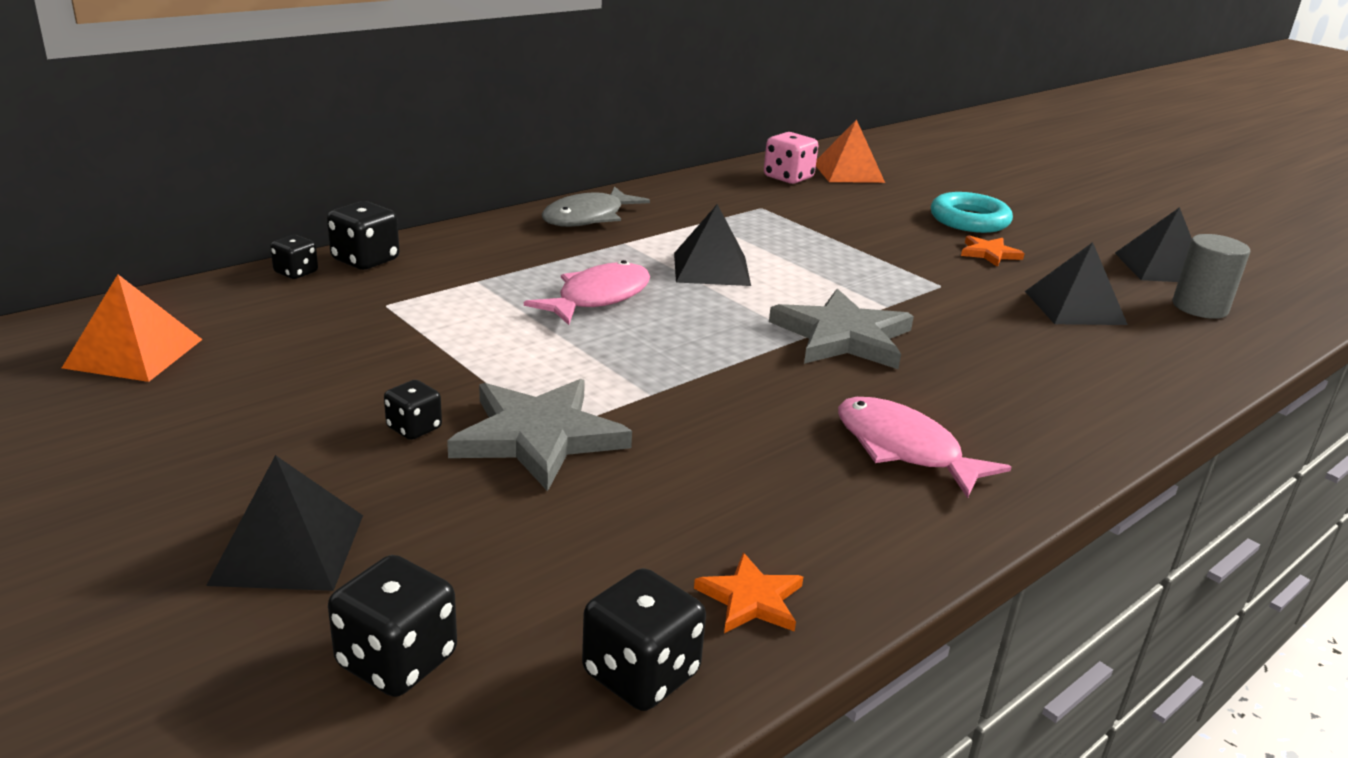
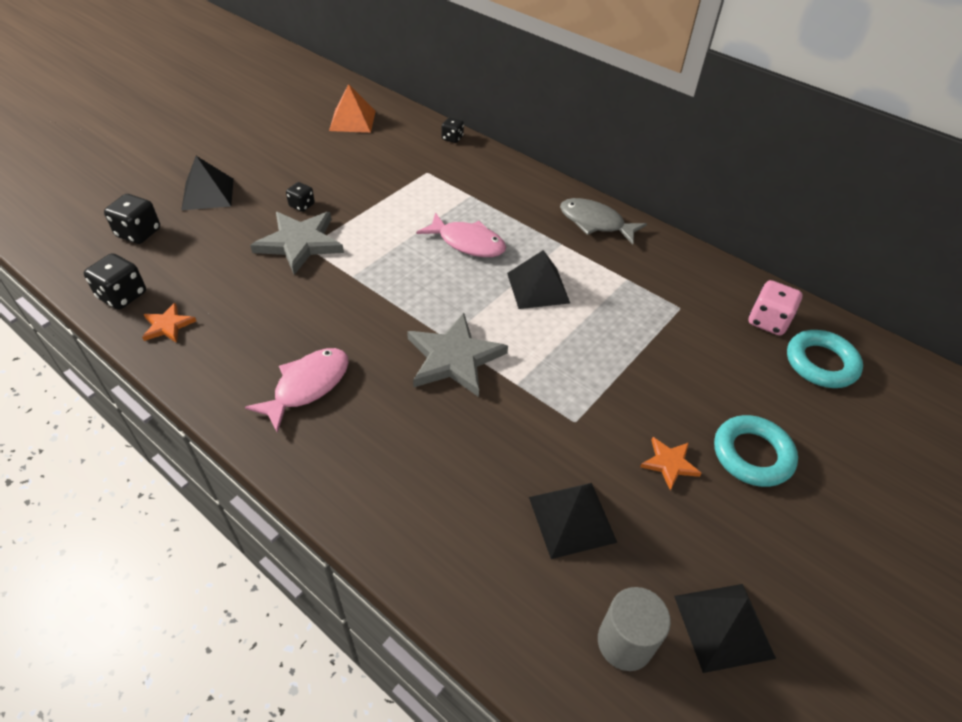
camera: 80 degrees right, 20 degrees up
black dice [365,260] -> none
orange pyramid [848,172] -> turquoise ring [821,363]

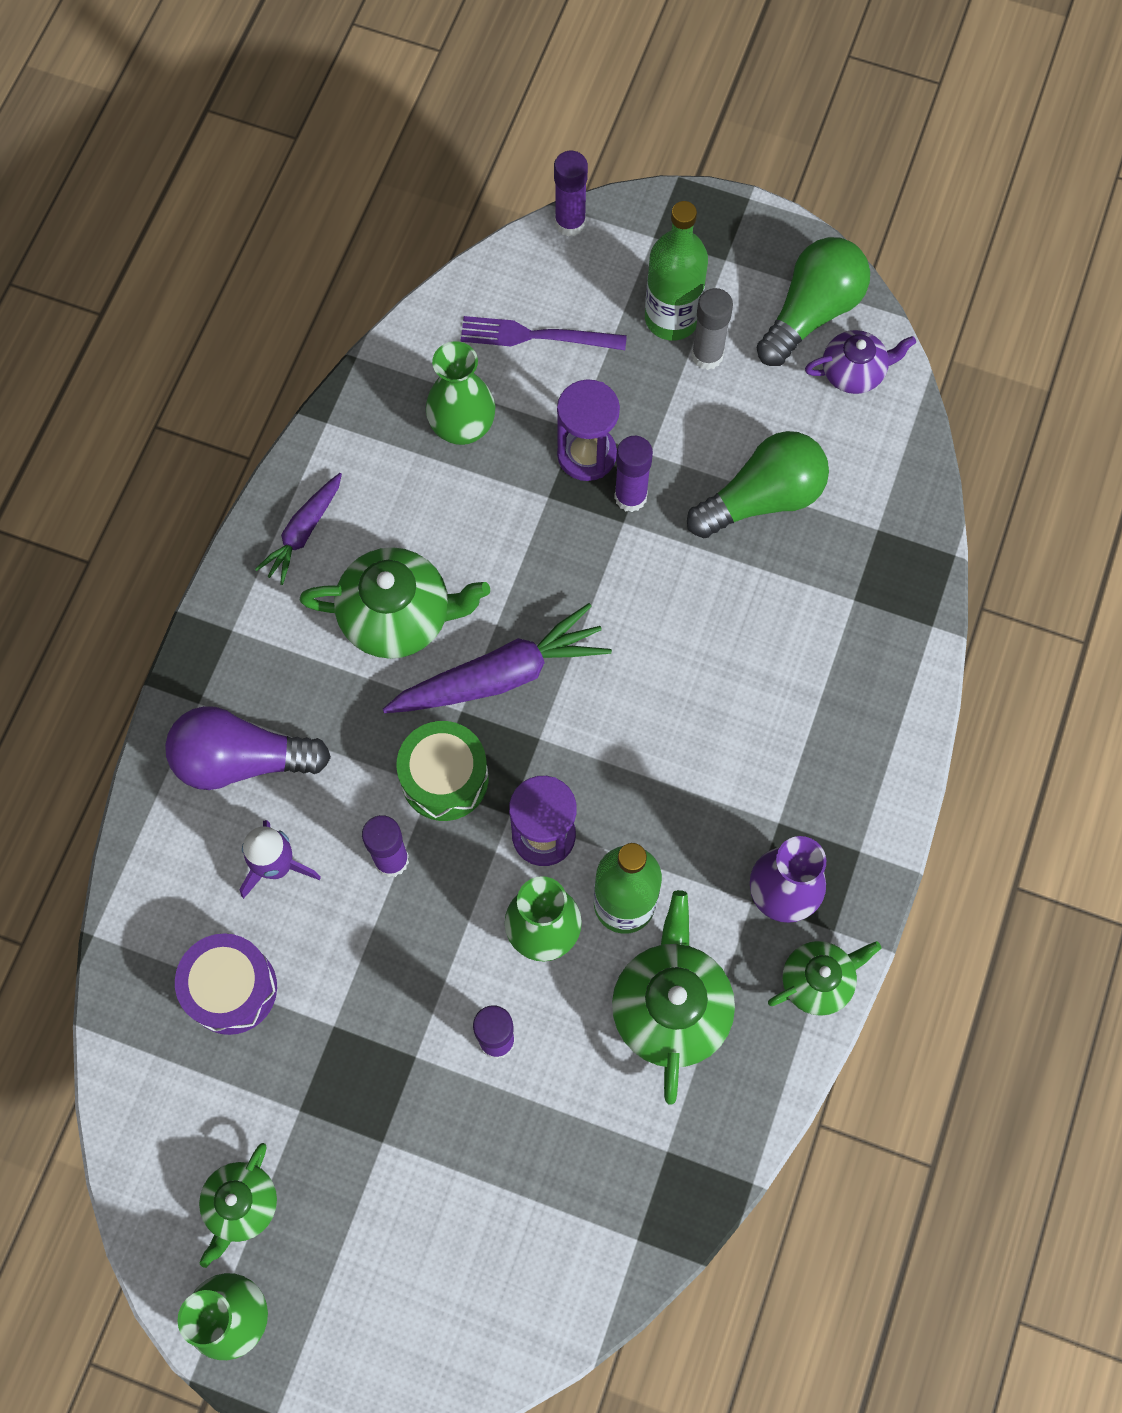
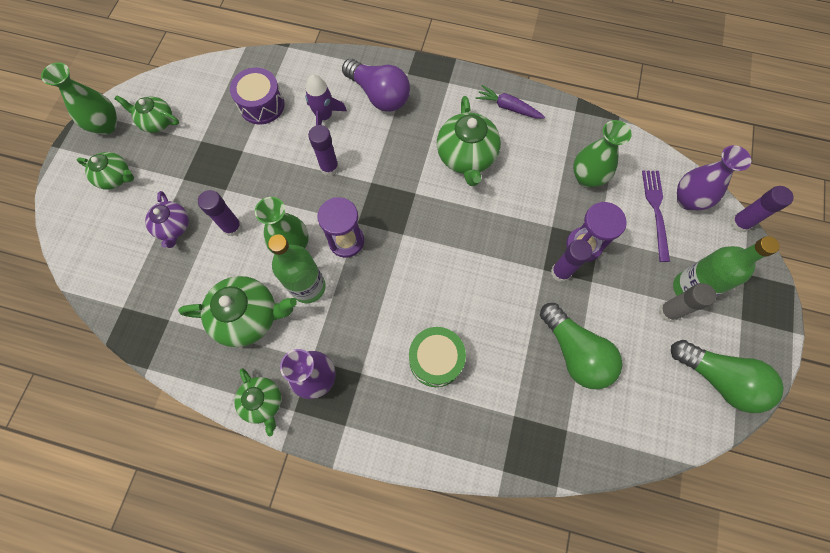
camera: 85 degrees right, 0 degrees up
purple light bulb [241,760] -> purple light bulb [379,95], 135 degrees clockwise
purple carrot [500,675] -> none
green drum [444,778] -> green drum [435,360], moved
purple teapot [854,372] -> purple teapot [173,227], moved
none -> green teapot [116,177]
none -> purple vase [688,200]

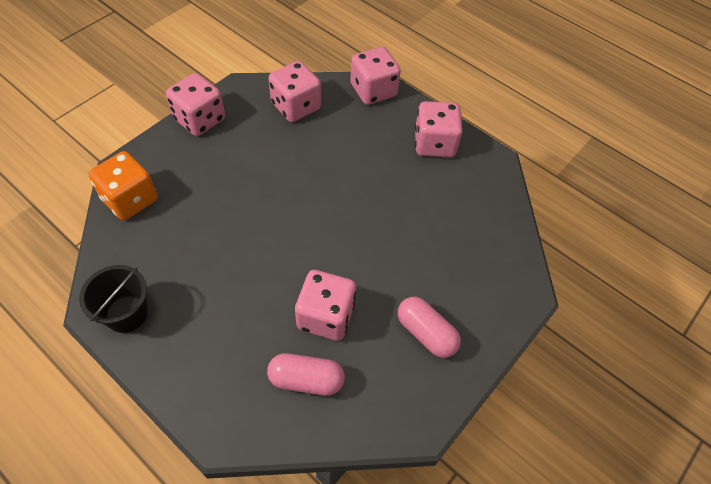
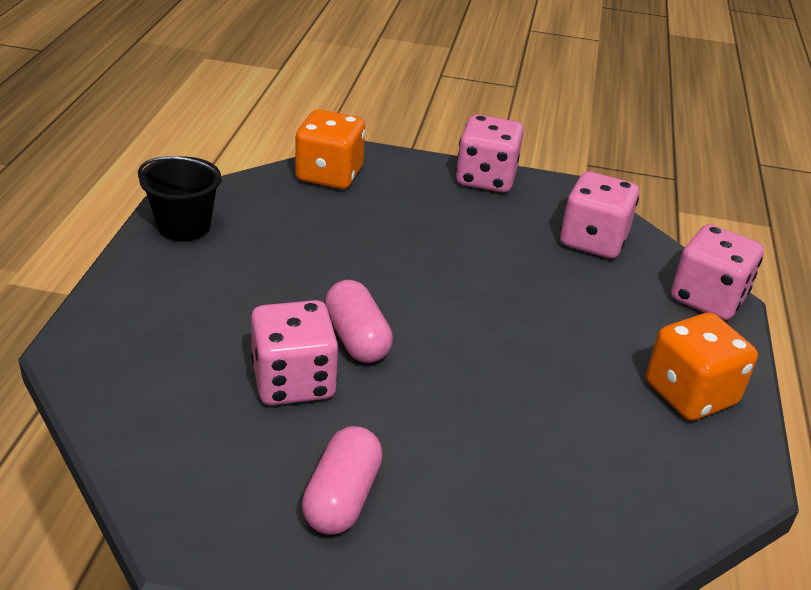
camera: 60 degrees right, 20 degrees down
pink capsule [306,380] -> pink capsule [356,338], moved
pink dice [434,144] -> orange dice [690,394]

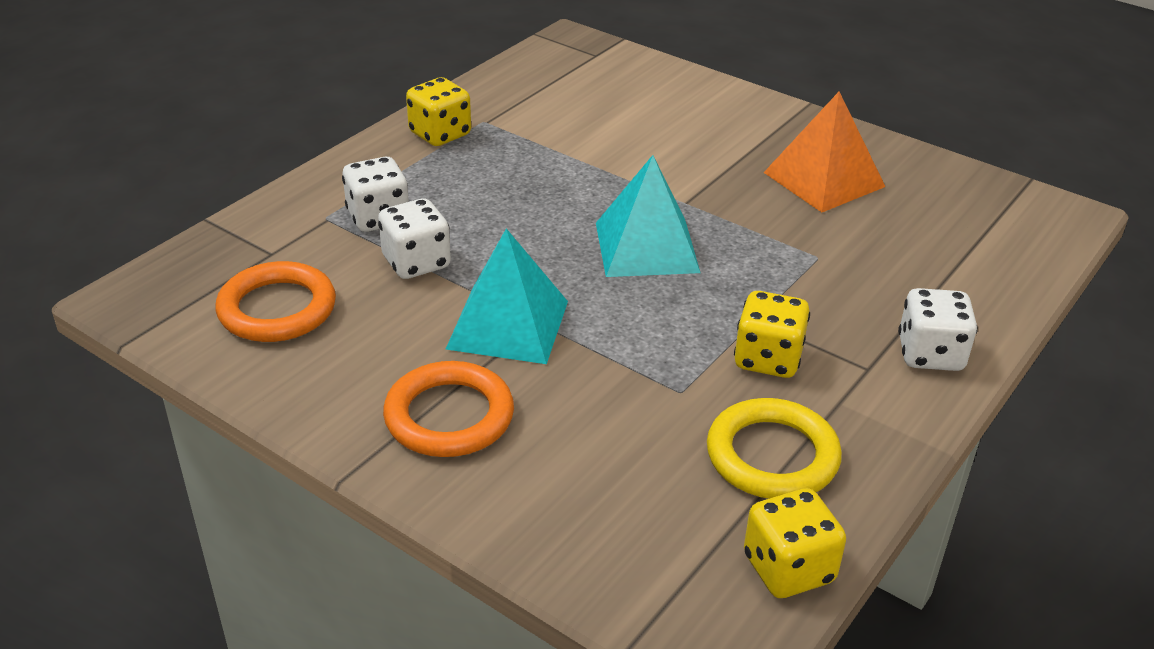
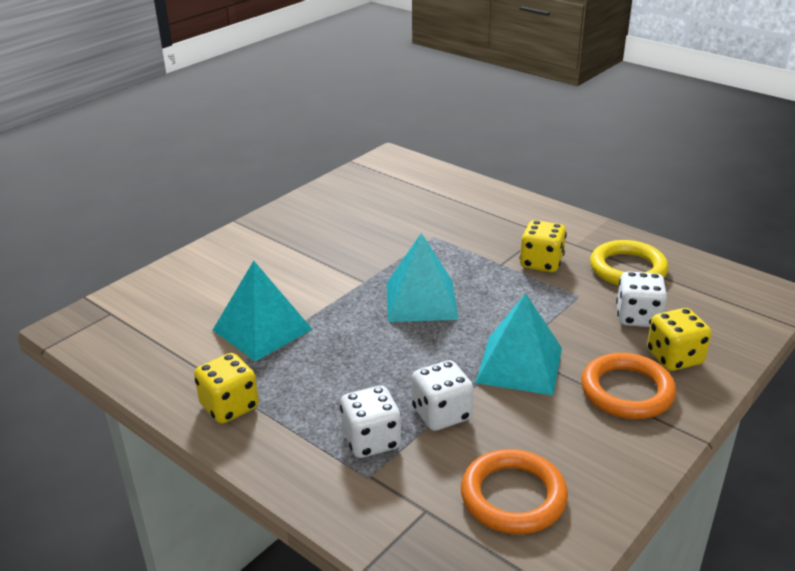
camera: 85 degrees left, 5 degrees down
yellow dice [788,569] -> yellow dice [674,357], moved
orange pyramid [824,179] -> none
white dice [930,354] -> white dice [638,317], moved
none -> turquoise pyramid [262,329]

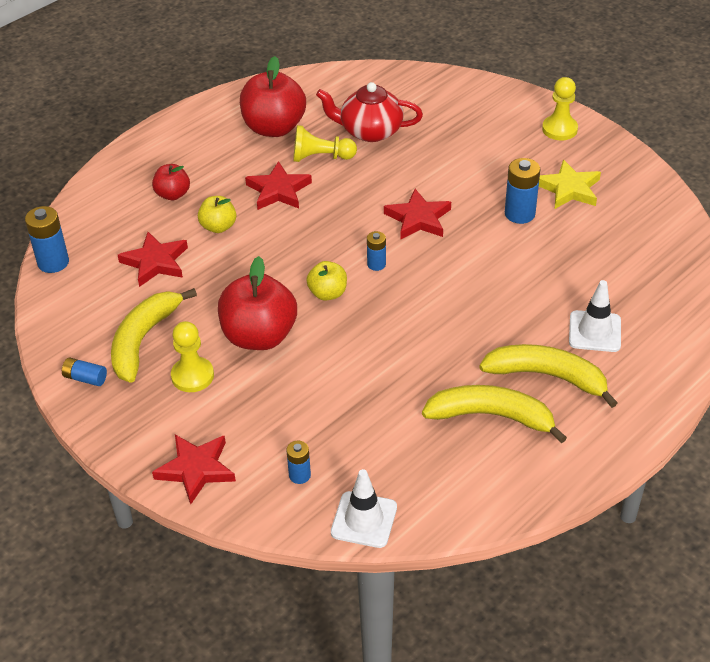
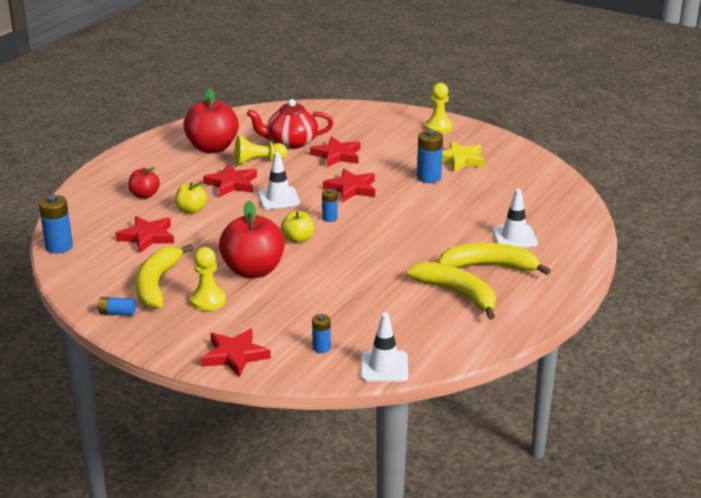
camera: 15 degrees left, 15 degrees down
yellow banana [491,416] -> yellow banana [457,294], 45 degrees clockwise
none -> white traffic cone [278,198]
none -> red star [337,155]

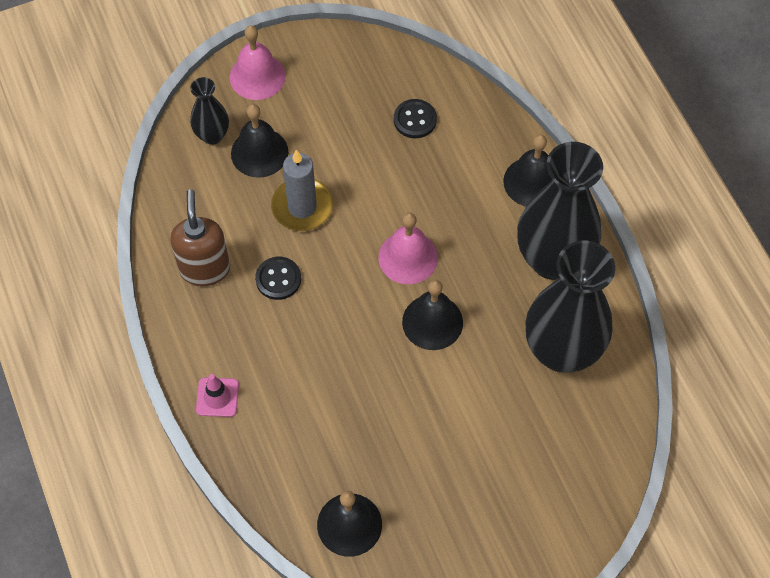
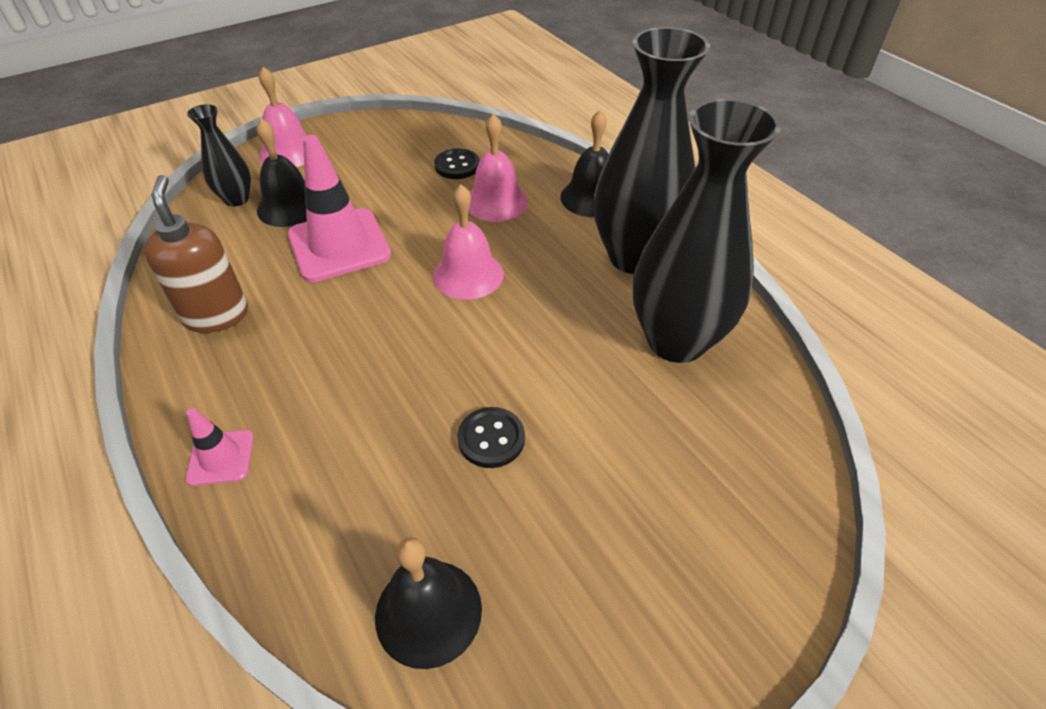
camera: 10 degrees left, 15 degrees down
black button [278,279] -> black button [491,439], moved
grey candle [302,207] -> pink traffic cone [339,245]
black bell [432,322] -> none
none -> pink bell [496,202]

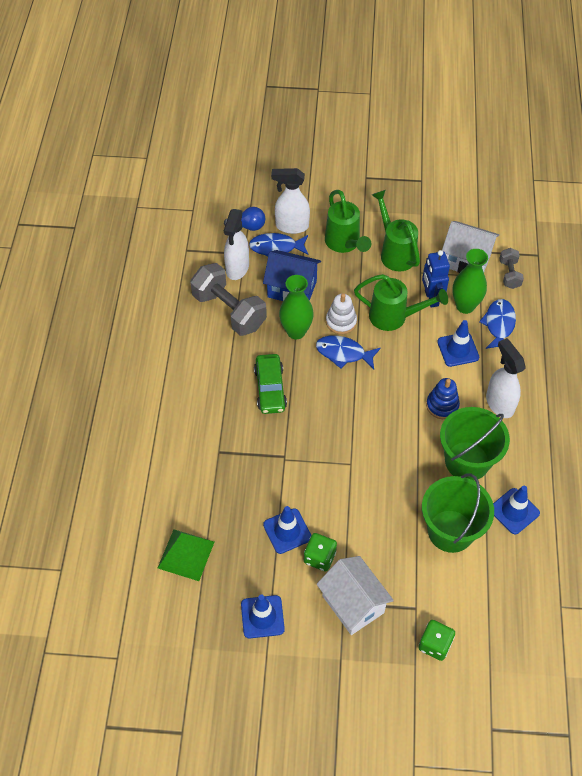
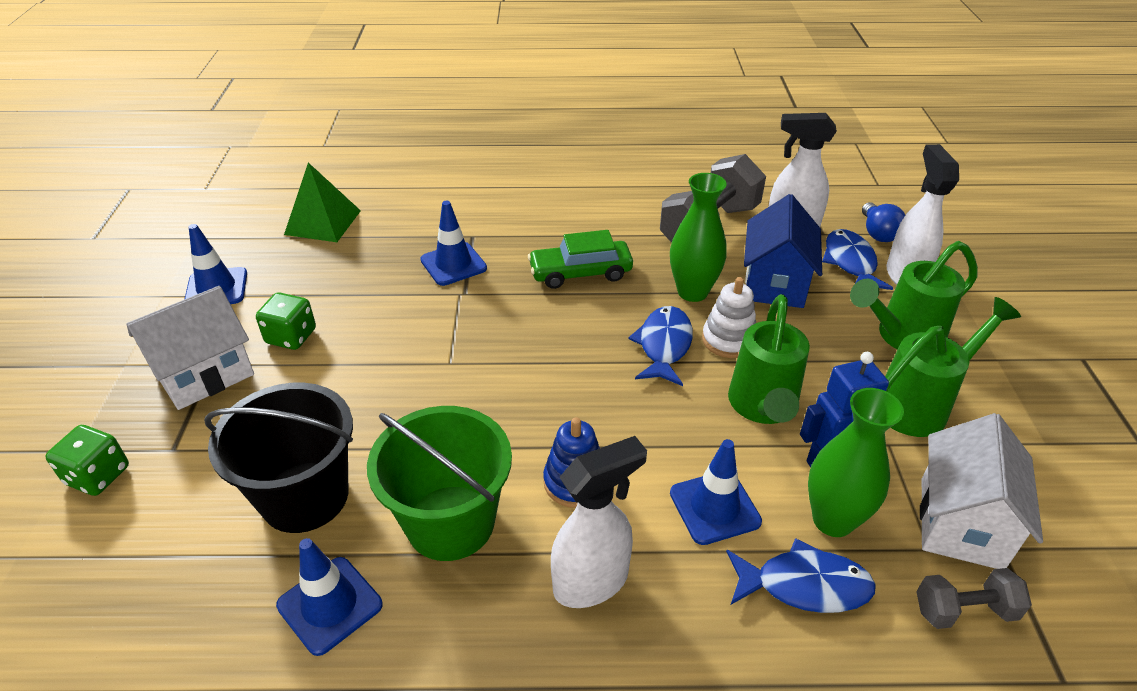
camera: 85 degrees right, 15 degrees down
blue traffic cone [287,531] -> blue traffic cone [453,264], moved
green bucket [450,531] -> black bucket [305,496]

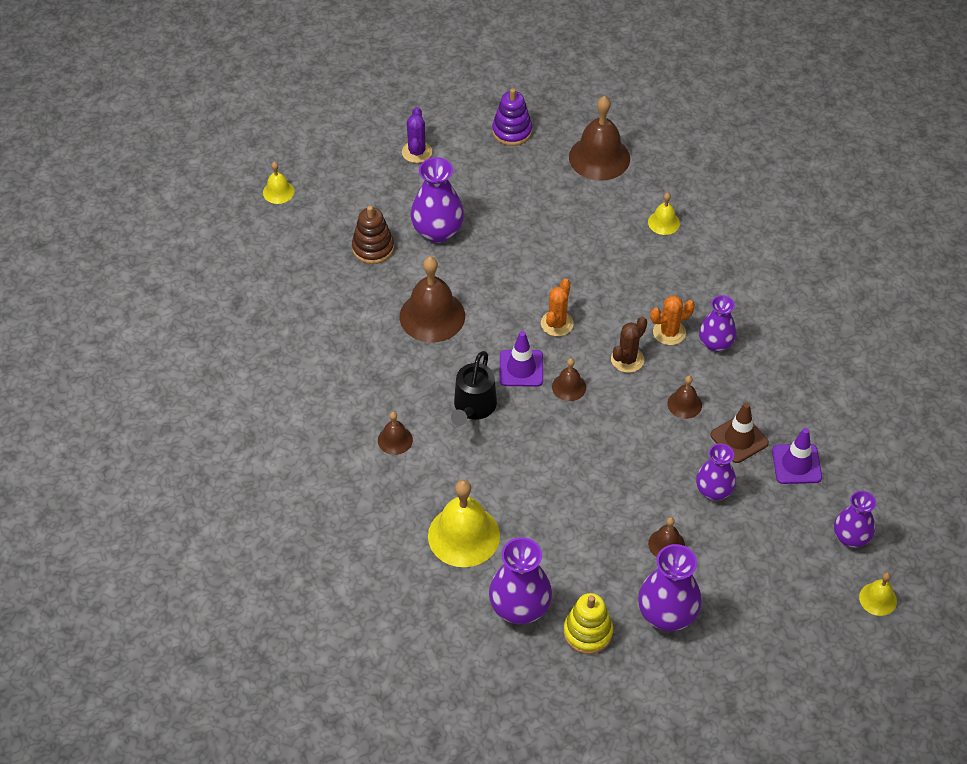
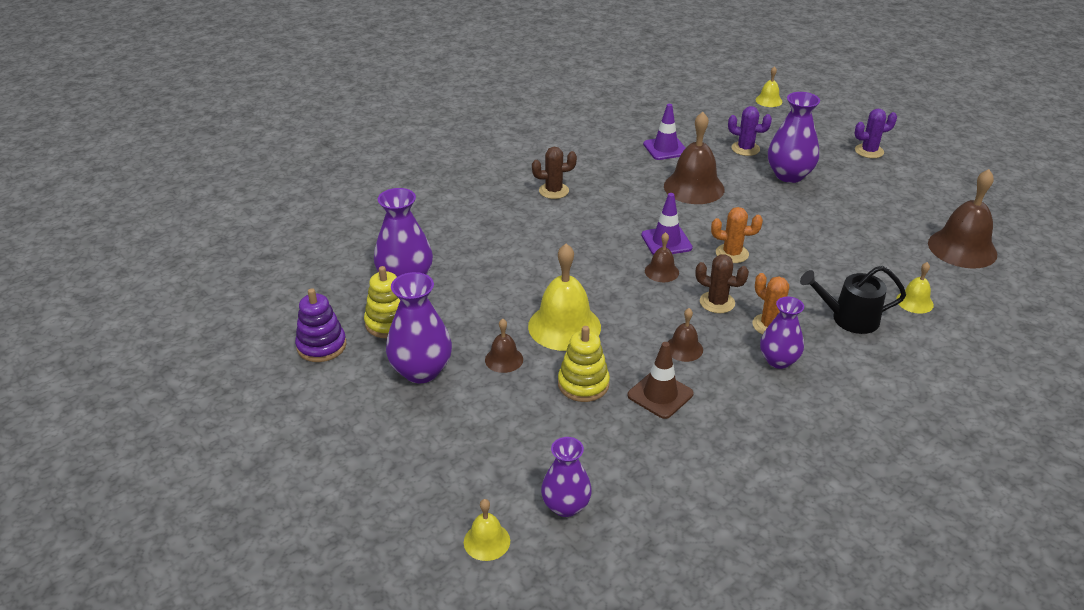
camera: 75 degrees right, 15 degrees down
brown stacking toy [373,248] -> purple cactus [745,149]
brown bell [395,440] -> brown cactus [553,191]
yellow bell [464,535] -> yellow bell [564,326], moved
black watering can [473,407] -> black watering can [849,318], moved
purple stacking toy [512,131] -> purple stacking toy [321,346], moved
purple vase [713,491] -> yellow stacking toy [583,384]
purple traffic cone [796,464] -> purple traffic cone [665,149], moved

